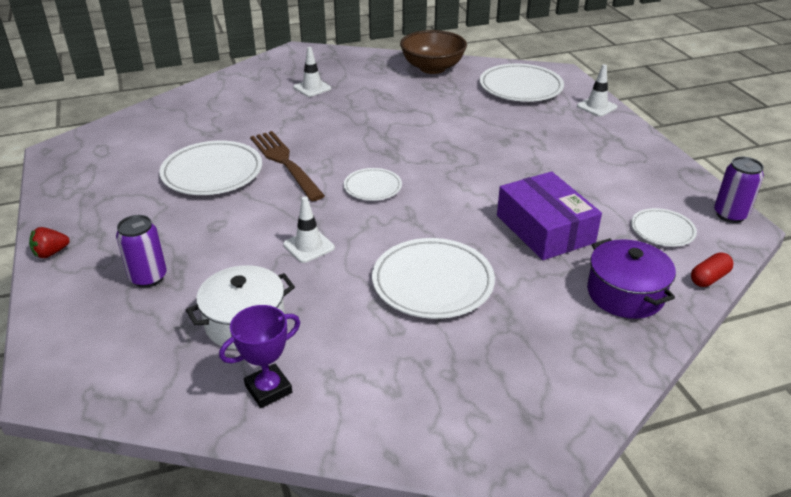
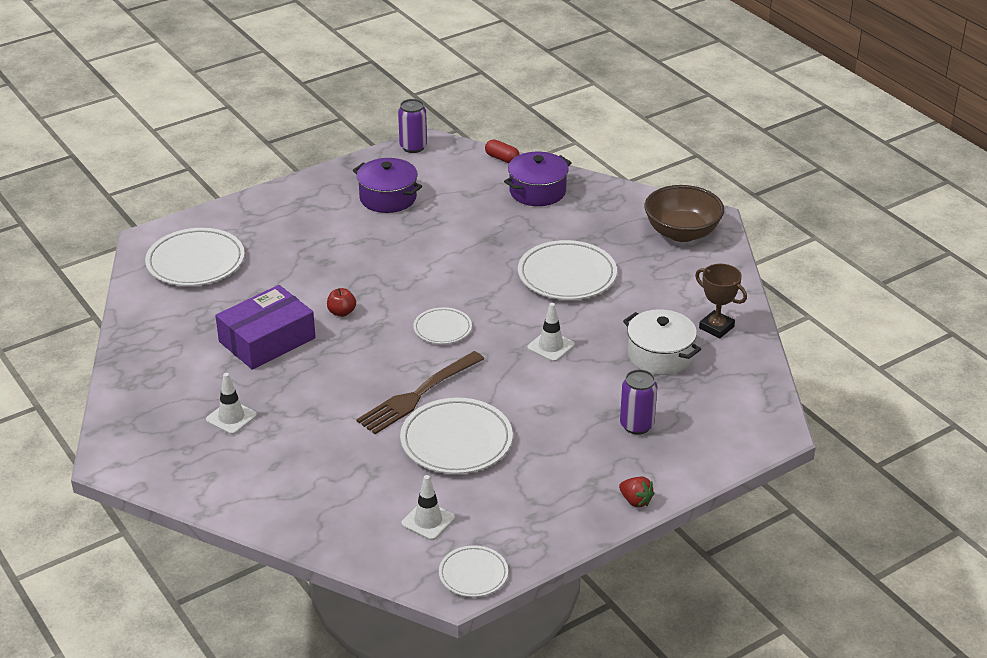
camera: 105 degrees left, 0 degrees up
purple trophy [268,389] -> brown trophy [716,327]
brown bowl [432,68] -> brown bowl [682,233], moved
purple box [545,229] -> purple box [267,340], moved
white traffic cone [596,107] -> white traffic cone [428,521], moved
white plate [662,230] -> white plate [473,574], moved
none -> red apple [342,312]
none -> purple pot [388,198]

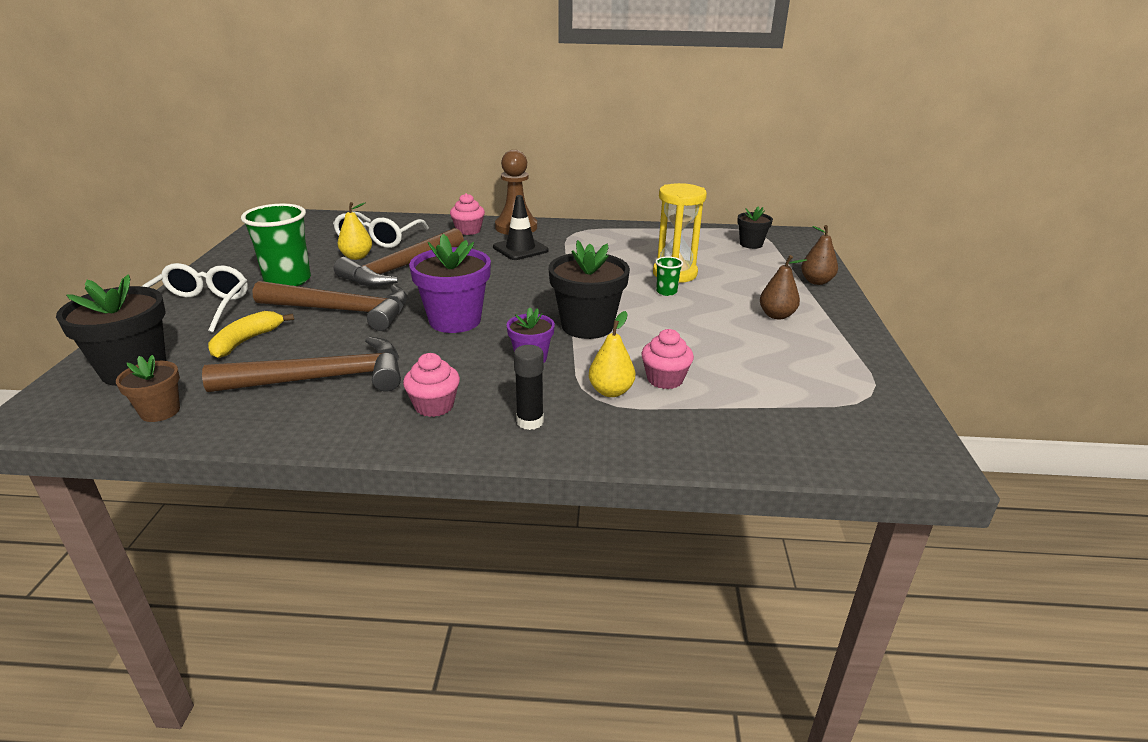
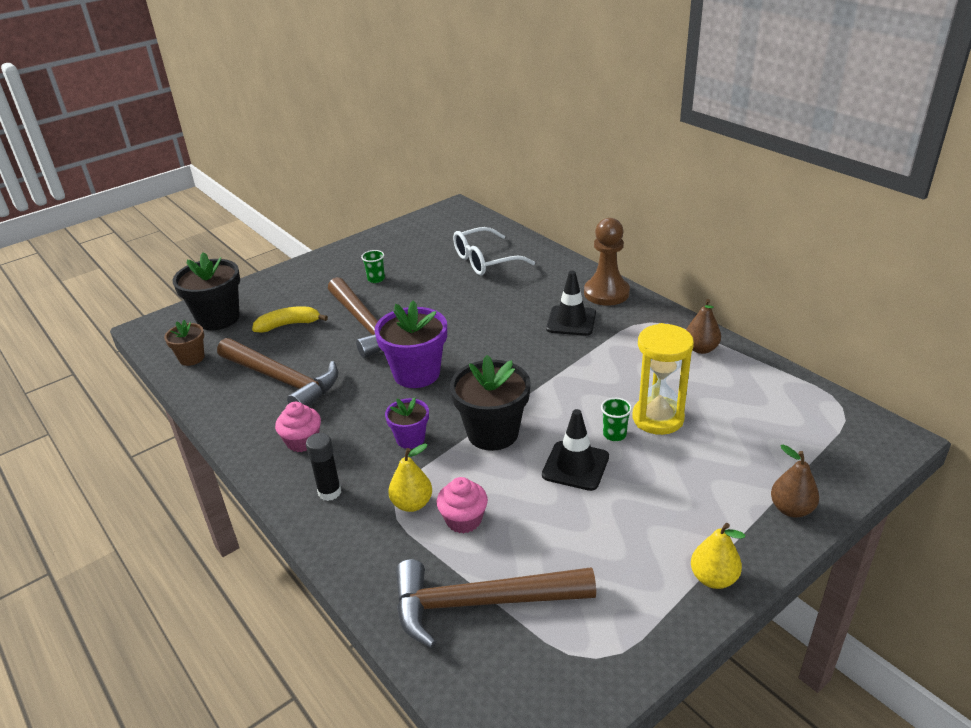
camera: 50 degrees right, 5 degrees up
white glasses [197,308] -> none
green cup [288,280] -> green cup [376,279], x0.46
brown hammer [401,269] -> brown hammer [480,603], moved
yellow pear [357,257] -> yellow pear [713,578], moved
pink cupcake [468,230] -> none
black flower pot [751,244] -> none
brown pear [776,315] -> brown pear [701,349], moved
none -> black traffic cone [575,466]

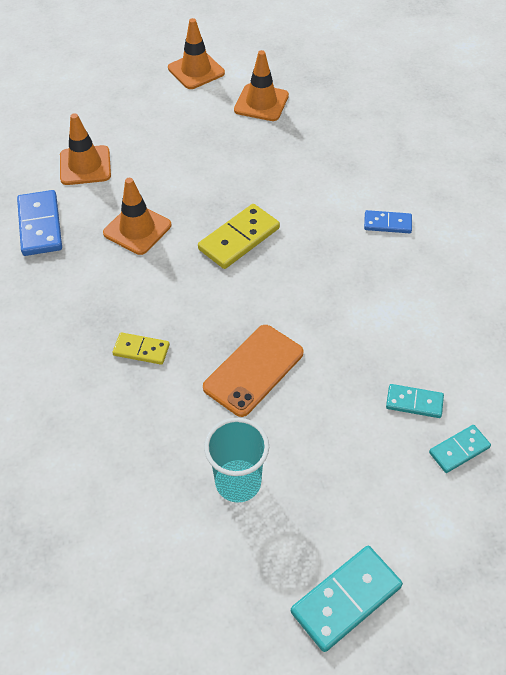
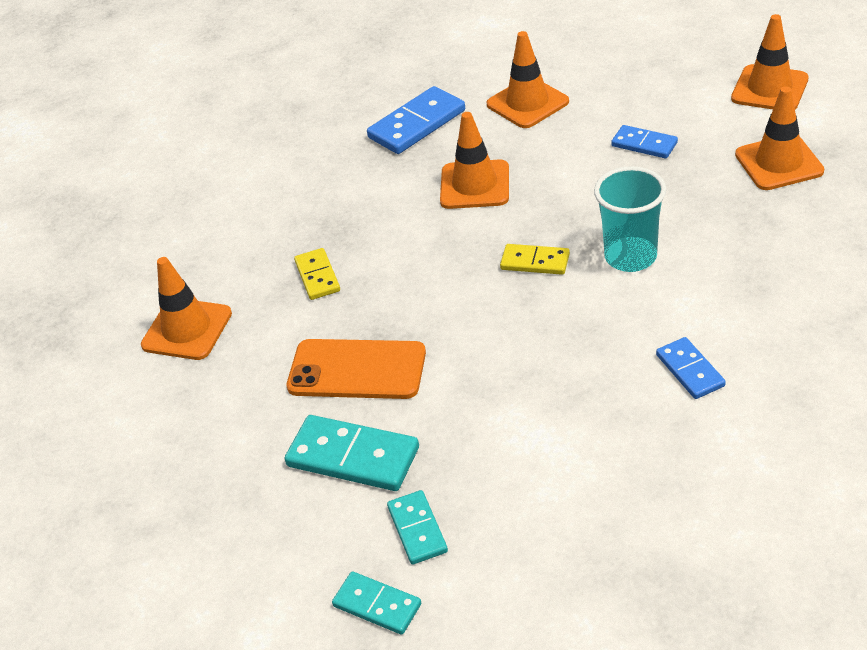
camera: 65 degrees right, 10 degrees down
yellow domino [239,239] -> yellow domino [535,262], x0.60
turquoise cup [238,482] -> turquoise cup [630,257], moved
turquoise domino [346,599] -> turquoise domino [353,457], moved
none -> orange traffic cone [187,329]
none -> blue domino [644,144]

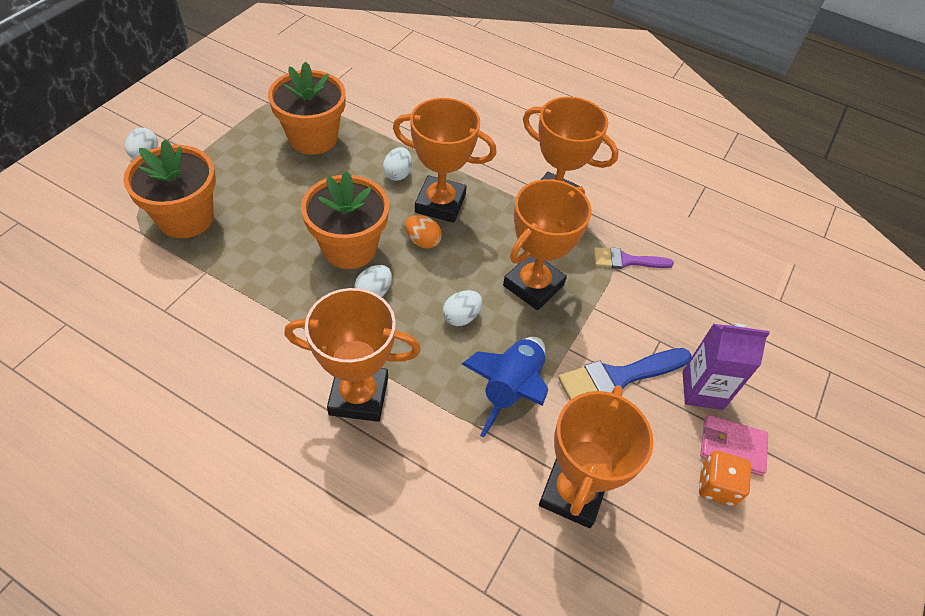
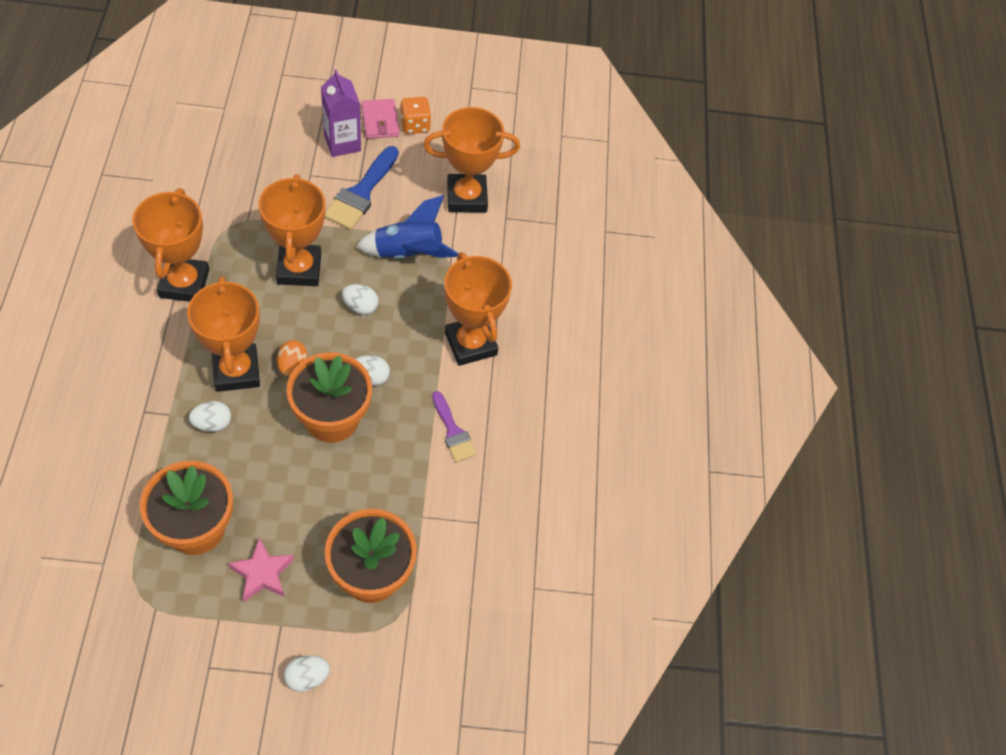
camera: 120 degrees left, 5 degrees up
orange trophy [533,285] -> orange trophy [299,269], 75 degrees clockwise
blue brush [617,378] -> blue brush [361,193], 75 degrees clockwise
purple brush [626,260] -> purple brush [453,431], moved
none -> pink star [262,573]

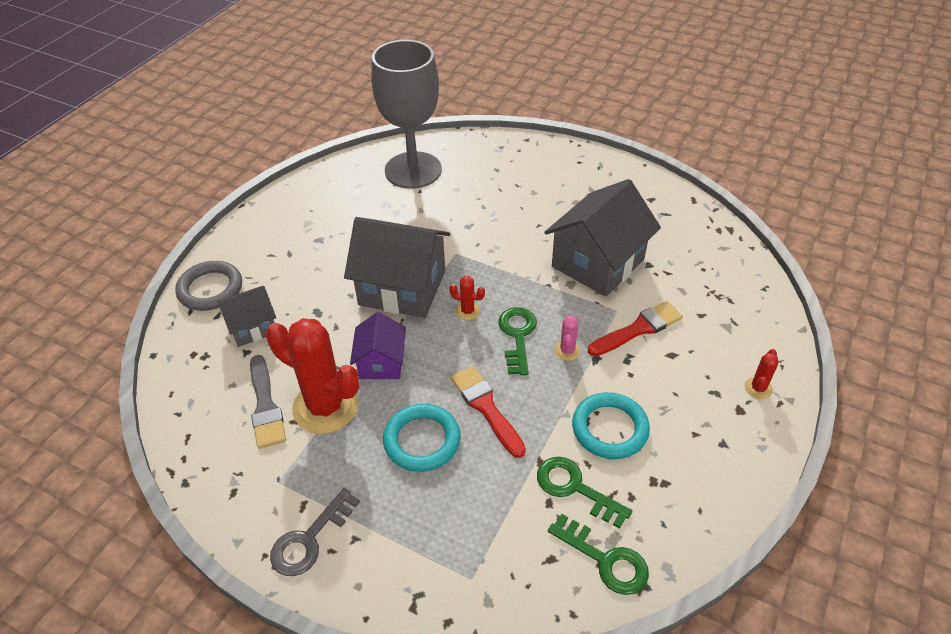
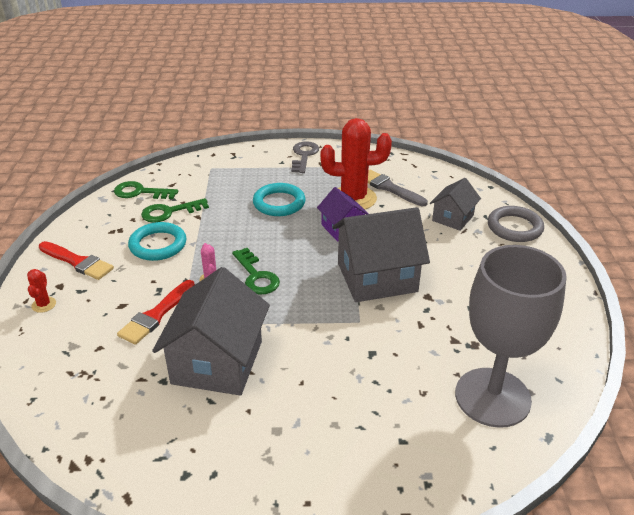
camera: 150 degrees right, 10 degrees down
red cactus [467,311] -> none
red brush [486,408] -> red brush [77,262], moved
green key [575,488] -> green key [169,212], 150 degrees clockwise

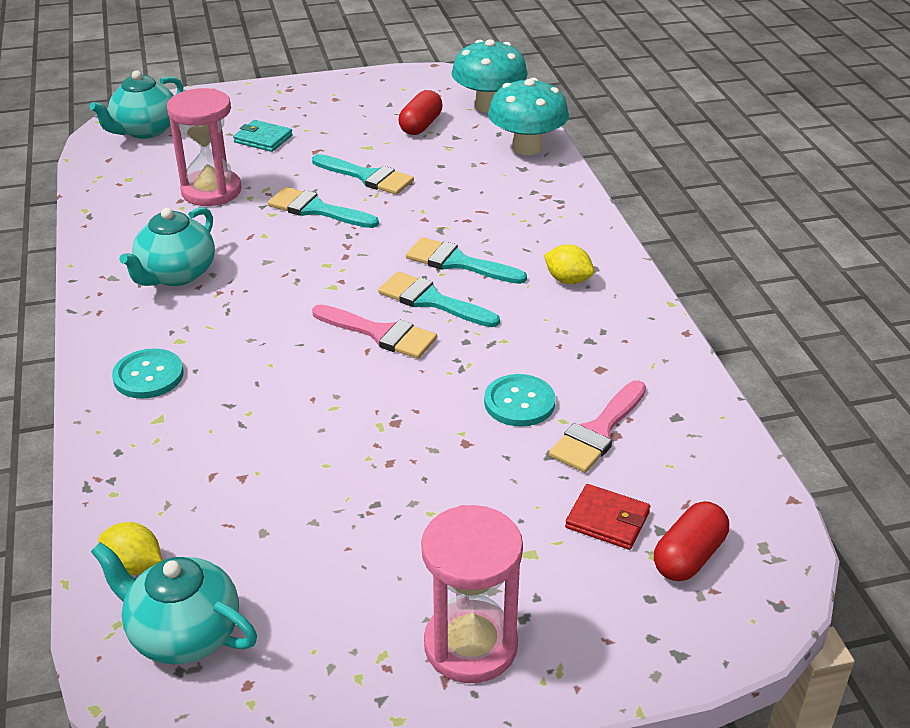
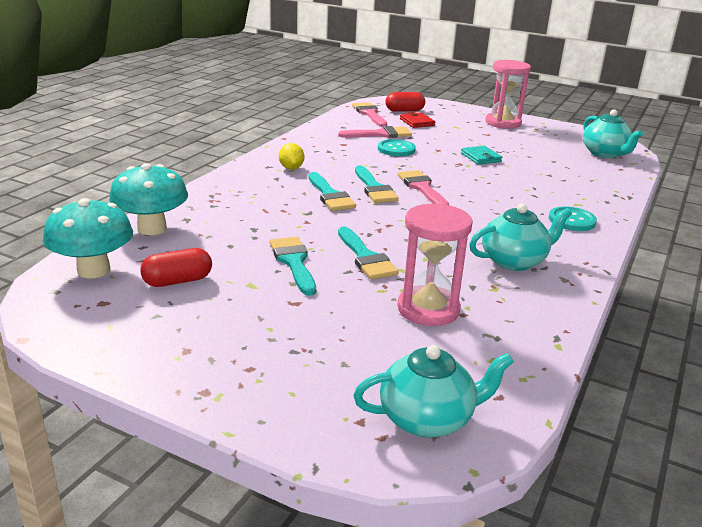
camera: 140 degrees left, 10 degrees down
yellow lemon [134,566] -> none
turquoise wallet [263,139] -> turquoise wallet [481,157], moved
none -> pink brush [369,114]

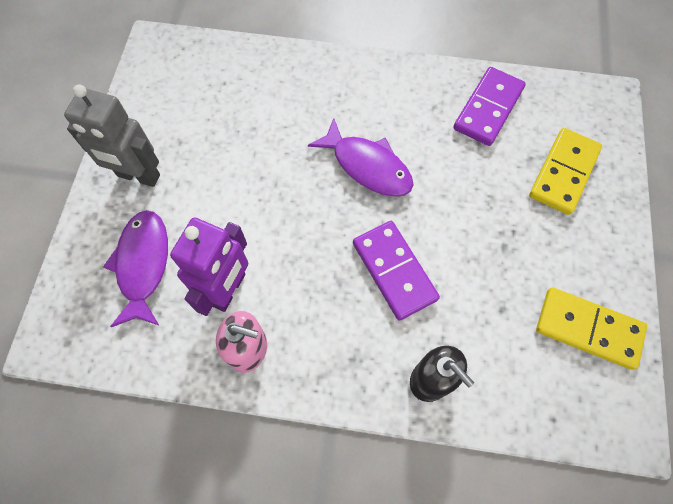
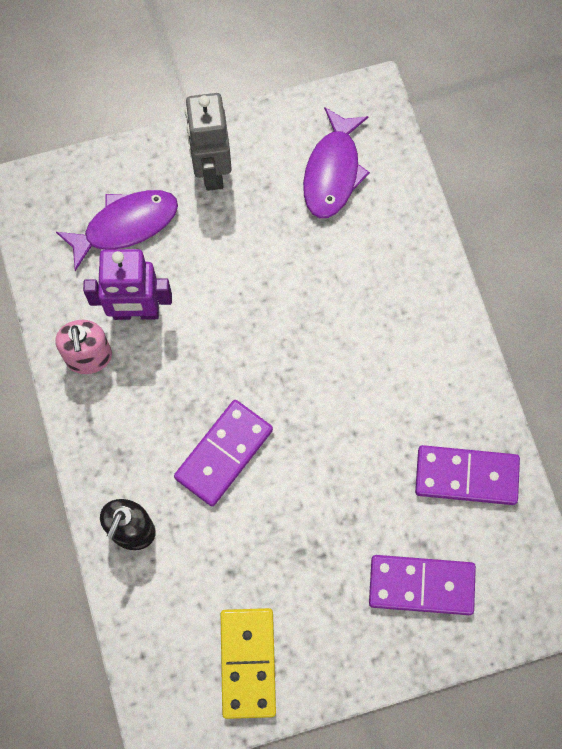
camera: 65 degrees right, 5 degrees up
purple fish [367,166] -> purple fish [333,172], moved
yellow domino [563,173] -> purple domino [421,585]

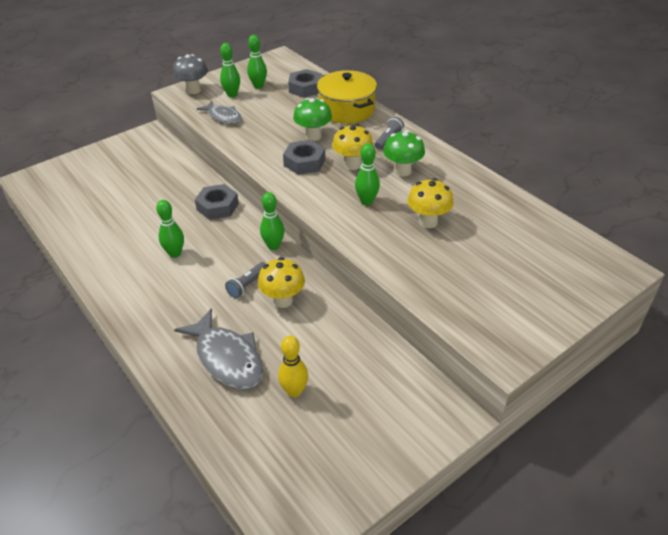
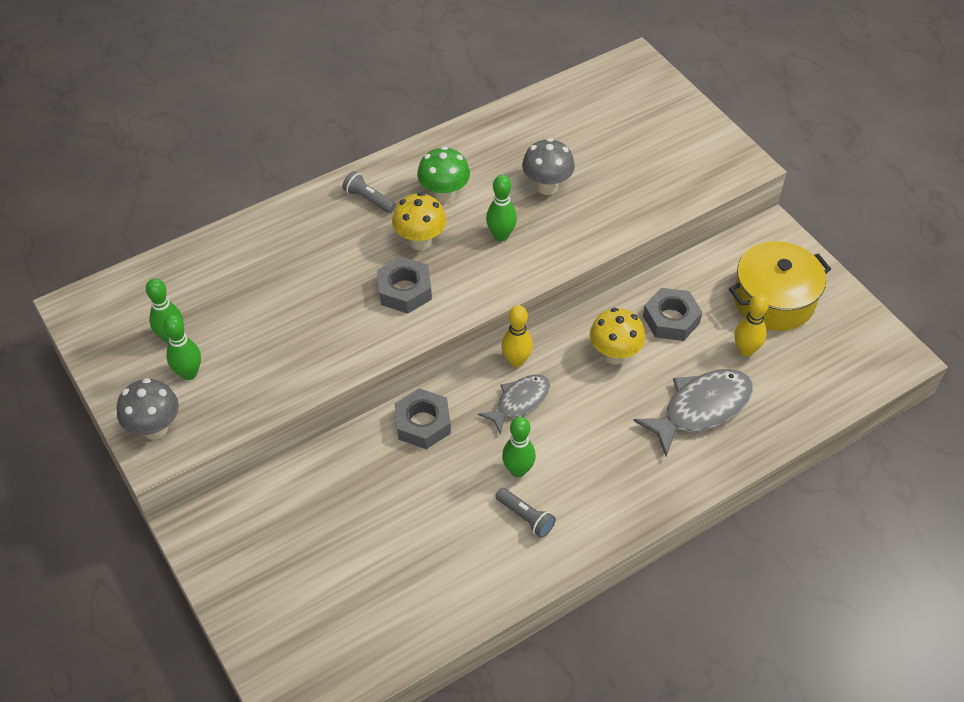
camera: 85 degrees left, 10 degrees up
grey fish [223,117] -> grey fish [519,401], moved
grey flashlight [247,285] -> grey flashlight [525,517], moved
green bowling pin [273,246] -> yellow bowling pin [516,361]
grey nut [305,88] -> grey nut [671,319], moved
green mushroom [313,136] -> none
yellow pot [347,110] -> yellow pot [773,300], moved
yellow mushroom [428,222] -> grey mushroom [547,187]

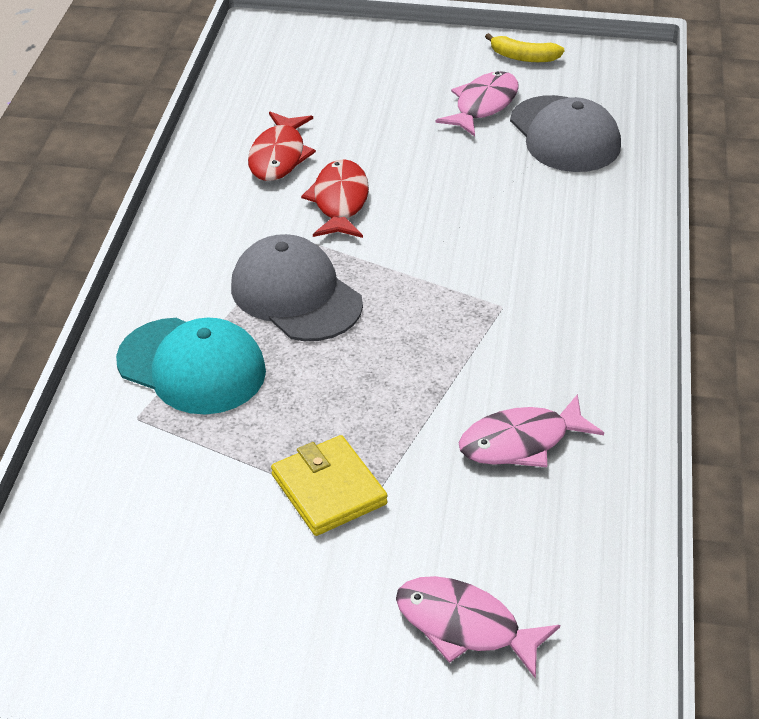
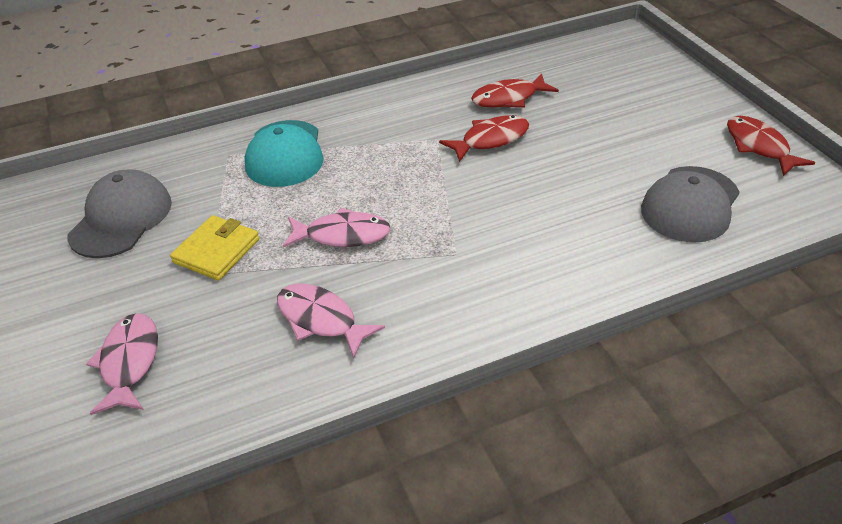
camera: 60 degrees right, 0 degrees up
grey cap [296,295] -> grey cap [121,218], moved
pink fish [483,105] -> pink fish [342,235], moved
yellow banana [523,57] -> red fish [759,146]

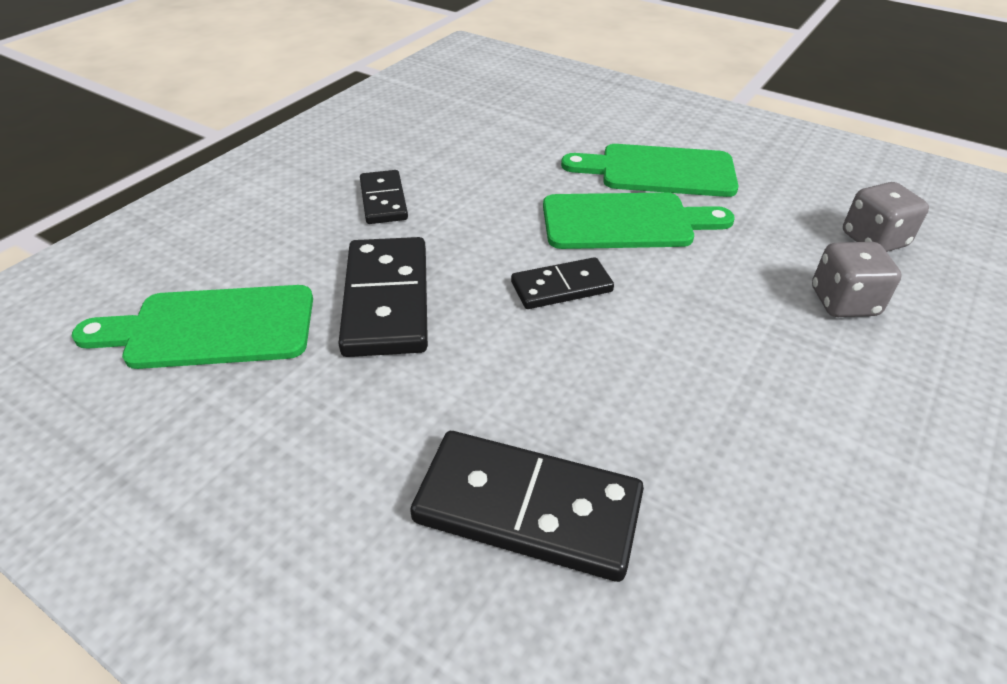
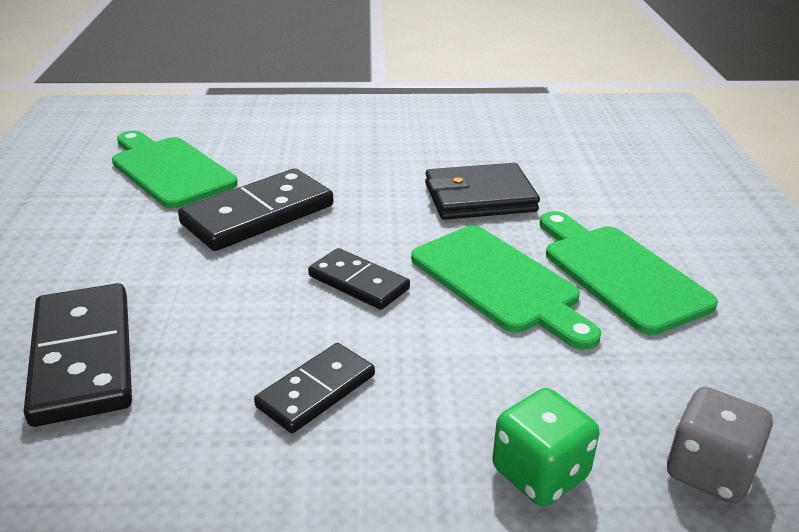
camera: 55 degrees right, 10 degrees down
black domino [383,200] -> black domino [316,391], moved
grey dice [843,302] -> green dice [540,473]
none -> black wallet [479,197]

